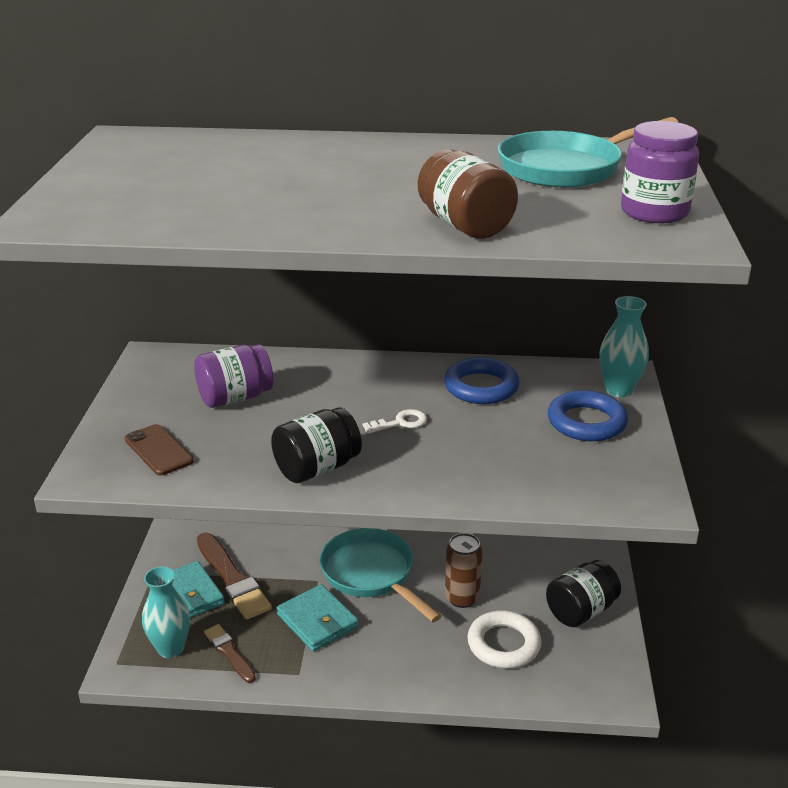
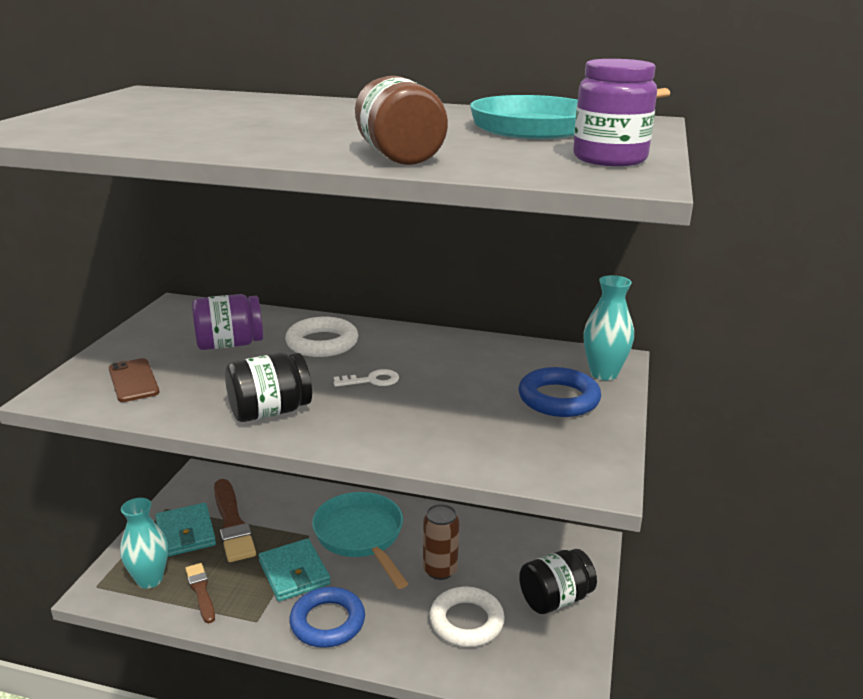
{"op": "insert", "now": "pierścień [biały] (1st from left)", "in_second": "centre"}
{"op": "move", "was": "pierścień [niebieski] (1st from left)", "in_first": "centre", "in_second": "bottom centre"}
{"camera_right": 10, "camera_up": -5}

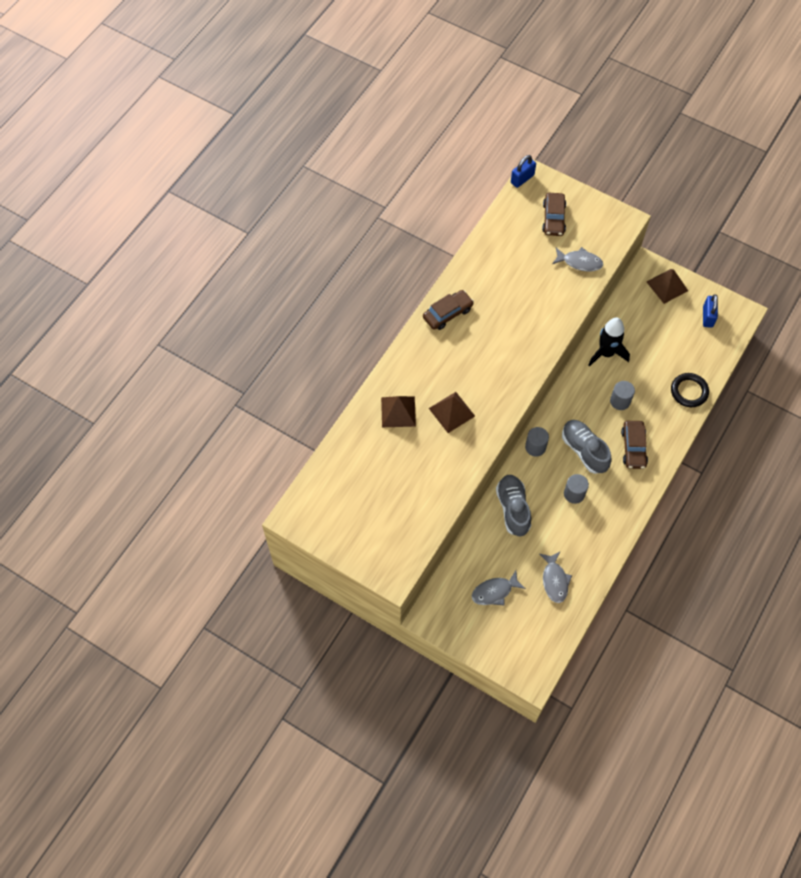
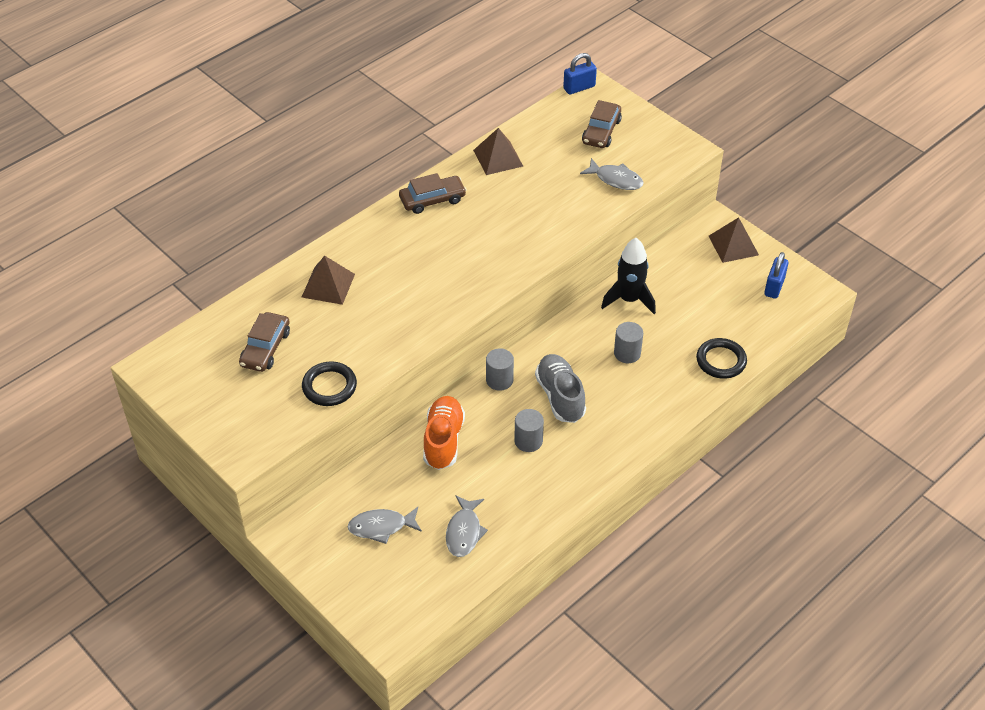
{"op": "move", "was": "samochód [brązowy] (3rd from left in the first image)", "now": "samochód [brązowy] (1st from left)", "in_first": "middle right", "in_second": "middle left"}
{"op": "insert", "now": "pierścień [czarny] (1st from left)", "in_second": "centre"}
{"op": "recolor", "was": "but [szary] (1st from left)", "now": "but [pomarańczowy]", "in_first": "centre", "in_second": "centre"}
{"op": "move", "was": "piramida [brązowy] (2nd from left)", "in_first": "centre", "in_second": "top centre"}
{"camera_right": 15, "camera_up": -15}

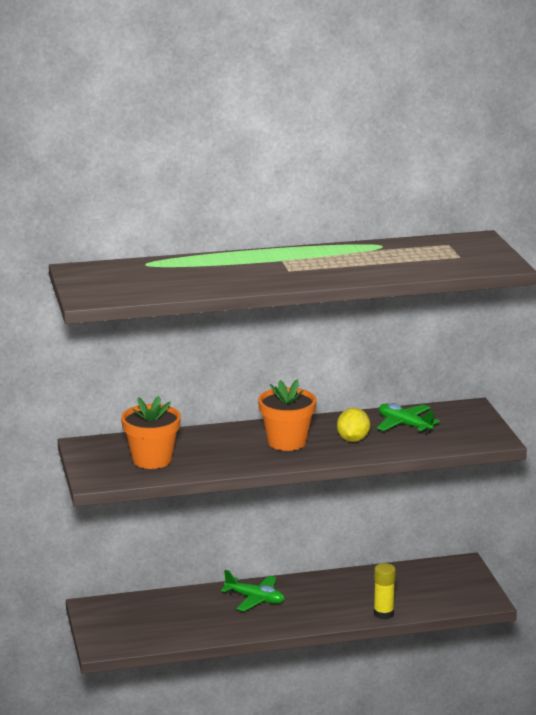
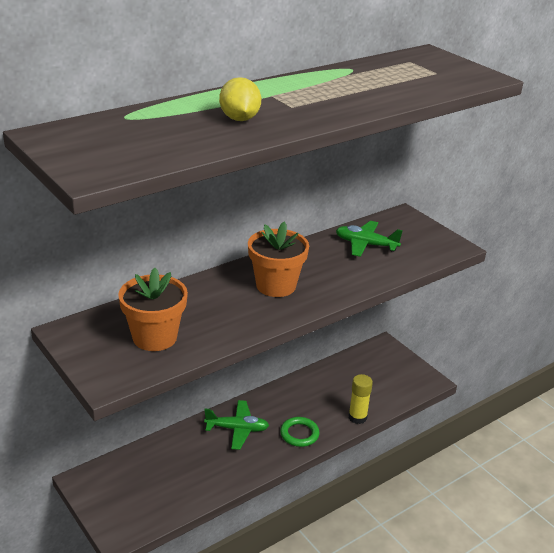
{"op": "move", "was": "cytryna [żółty]", "in_first": "centre", "in_second": "top centre"}
{"op": "insert", "now": "pierścień [zielony]", "in_second": "bottom centre"}
{"camera_right": -25, "camera_up": 10}

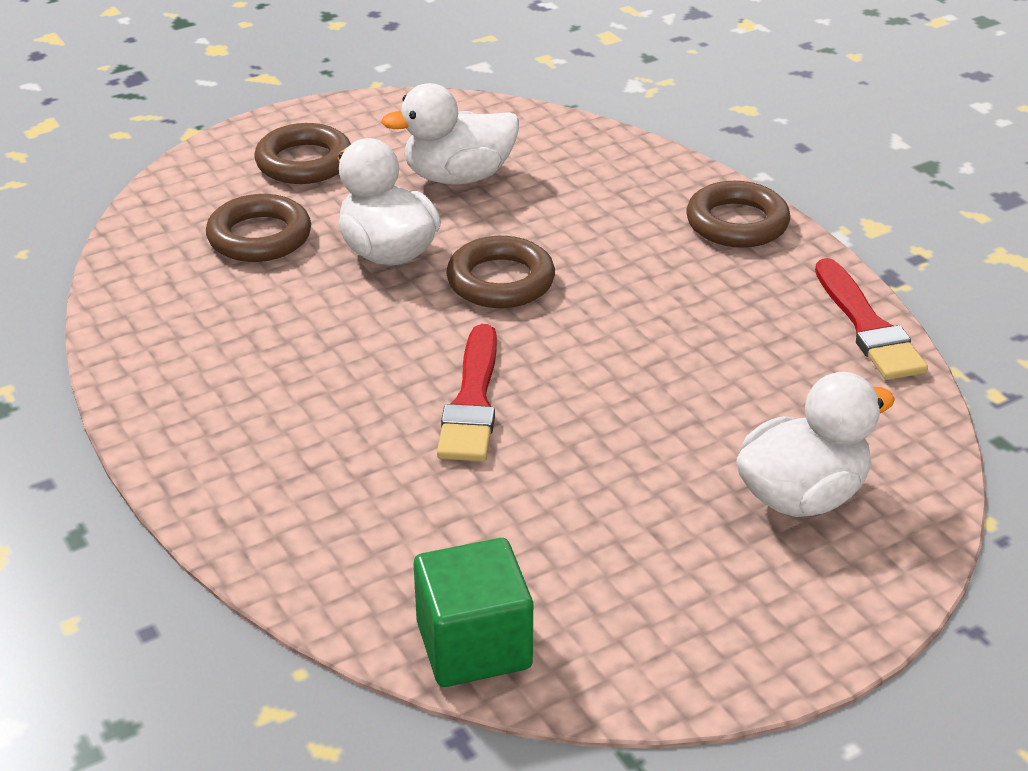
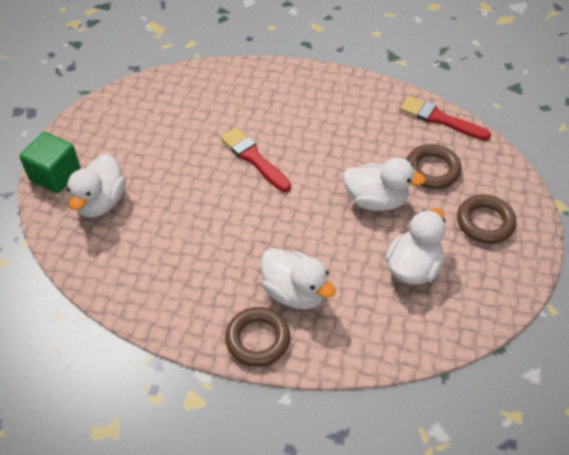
{"op": "move", "was": "sześcian [zielony]", "in_first": "bottom centre", "in_second": "middle left"}
{"op": "insert", "now": "kaczka [biały] (2nd from left)", "in_second": "centre"}
{"op": "move", "was": "pędzel [czerwony] (2nd from left)", "in_first": "middle right", "in_second": "top right"}
{"op": "delete", "was": "pierścień [brązowy] (3rd from left)", "in_first": "centre"}
{"camera_right": 135, "camera_up": 15}

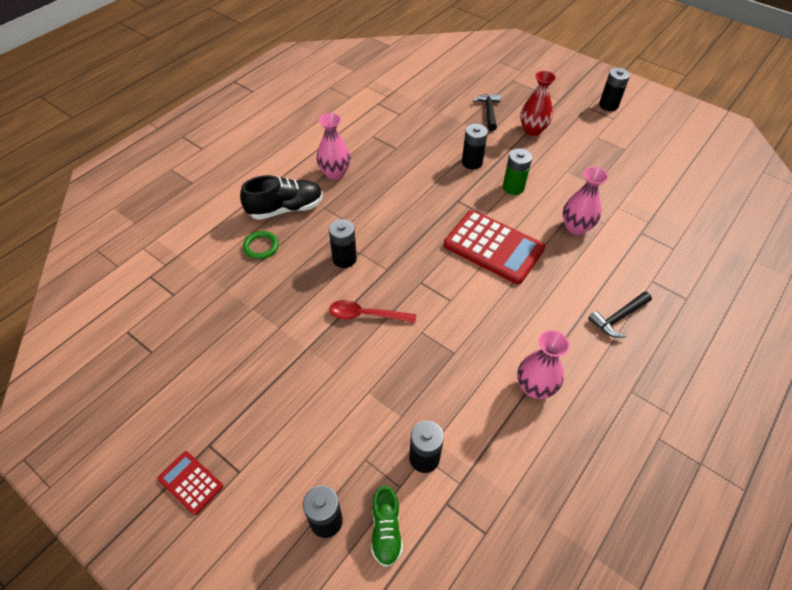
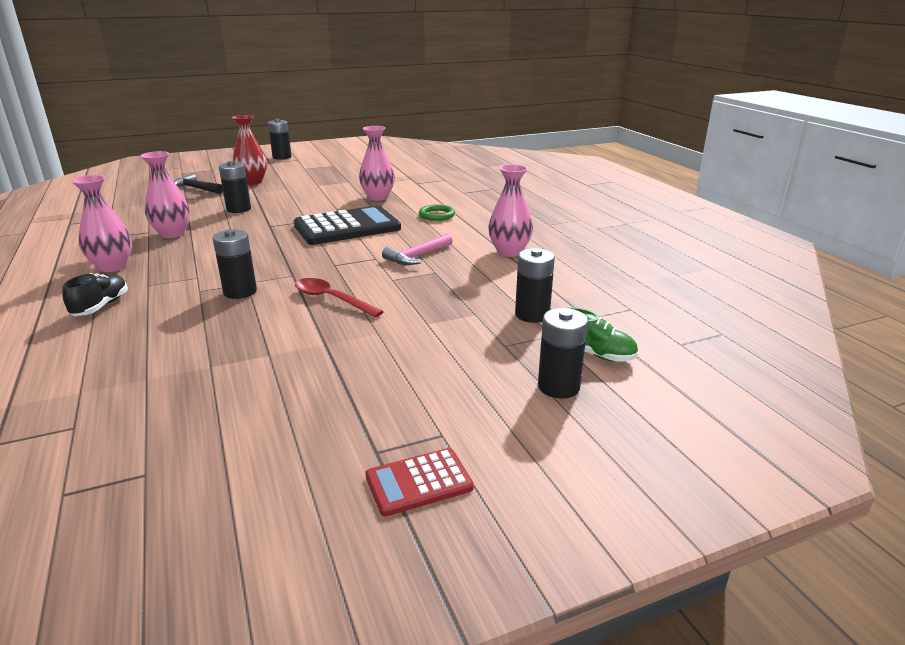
{"op": "resize", "was": "but [czarny]", "in_first": "centre", "in_second": "middle left", "ratio": 0.63}
{"op": "insert", "now": "wazon [różowy] (2nd from left)", "in_second": "top left"}
{"op": "recolor", "was": "kalkulator [czerwony] (2nd from left)", "now": "kalkulator [czarny]", "in_first": "centre", "in_second": "centre"}
{"op": "rotate", "was": "łyżka [czerwony]", "in_first": "centre", "in_second": "centre", "clockwise": 90}
{"op": "insert", "now": "młotek [różowy]", "in_second": "centre"}
{"op": "move", "was": "pierścień [zielony]", "in_first": "middle left", "in_second": "top centre"}
{"op": "delete", "was": "bateria [zielony]", "in_first": "top centre"}
{"op": "delete", "was": "młotek [czarny] (2nd from left)", "in_first": "middle right"}
{"camera_right": -60, "camera_up": -25}

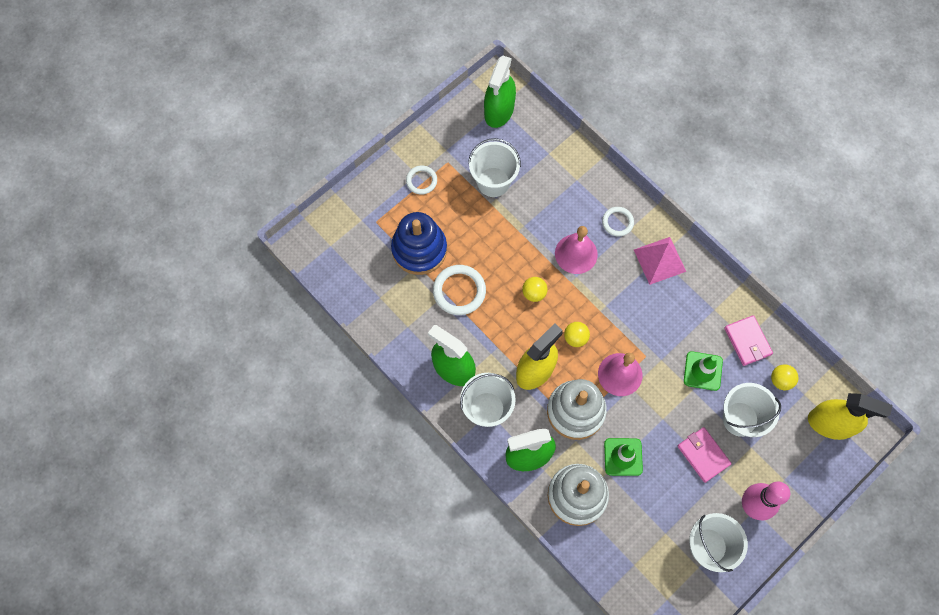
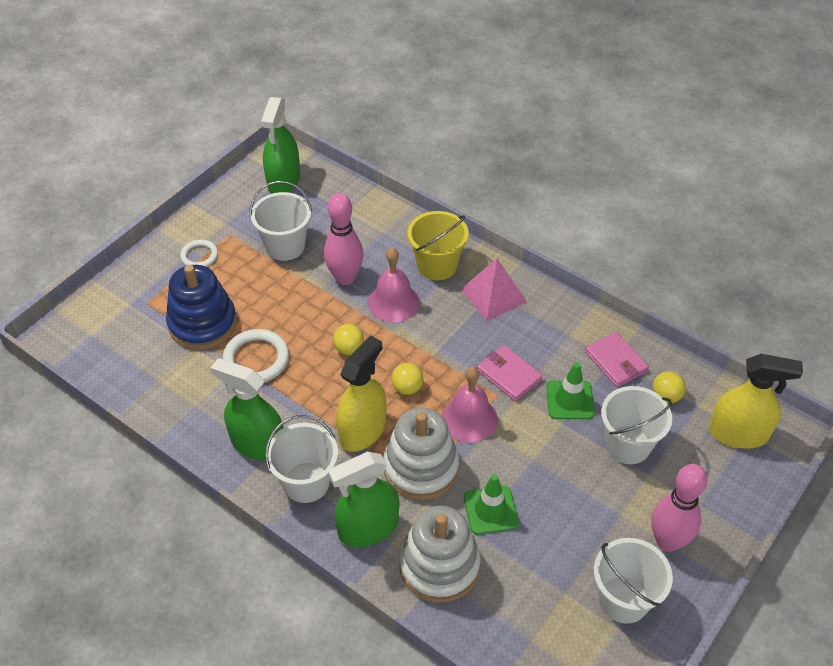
{"op": "insert", "now": "kręgiel [różowy] (1st from left)", "in_second": "centre"}
{"op": "replace", "was": "pierścień [biały] (3rd from left)", "now": "wiadro [żółty]", "in_first": "centre", "in_second": "centre"}
{"op": "move", "was": "portfel [różowy] (1st from left)", "in_first": "bottom right", "in_second": "centre"}
{"camera_right": -10, "camera_up": -20}

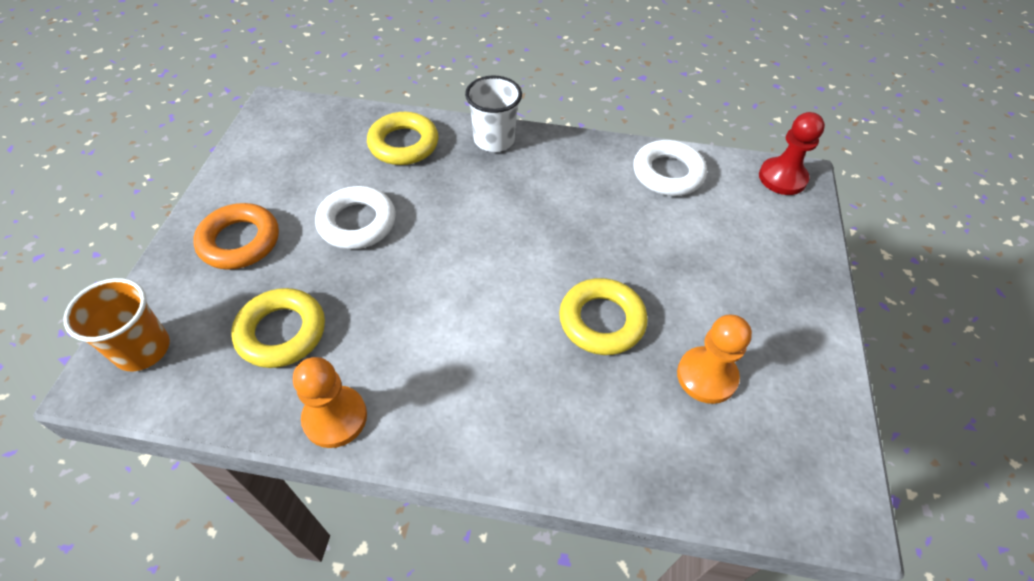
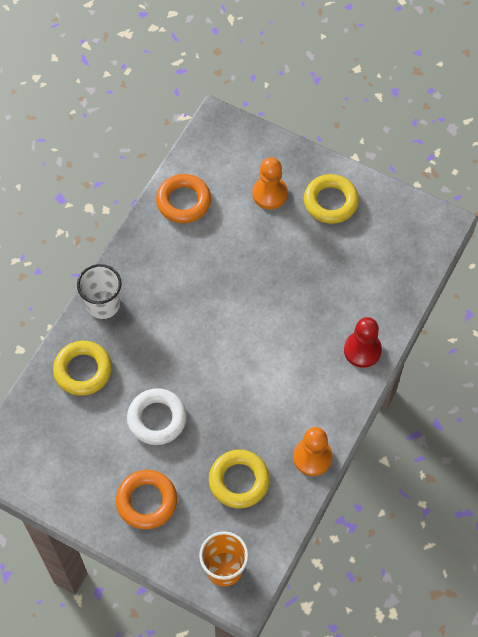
{"op": "recolor", "was": "pierścień [biały] (2nd from left)", "now": "pierścień [pomarańczowy] (2nd from left)", "in_first": "top centre", "in_second": "top centre"}
{"op": "move", "was": "pionek [pomarańczowy] (2nd from left in the first image)", "now": "pionek [pomarańczowy] (1st from left)", "in_first": "middle right", "in_second": "top centre"}
{"op": "move", "was": "pierścień [żółty] (3rd from left)", "in_first": "centre", "in_second": "top right"}
{"op": "move", "was": "pionek [czerwony]", "in_first": "top right", "in_second": "middle right"}
{"camera_right": -70, "camera_up": 10}

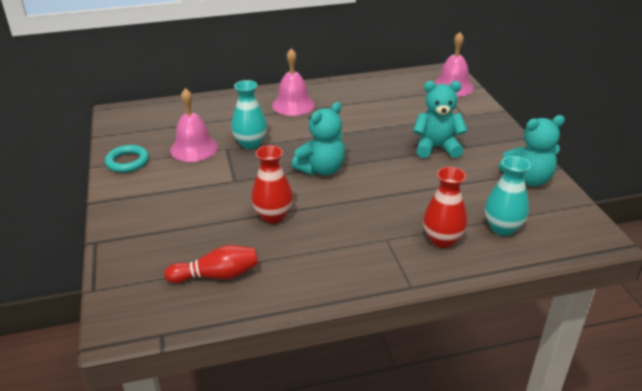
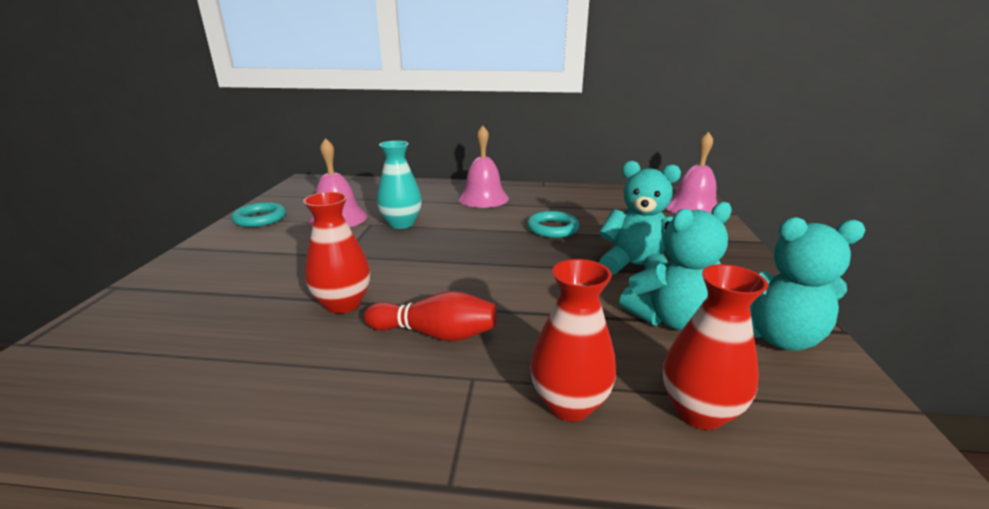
{"op": "move", "was": "kręgiel [czerwony]", "in_first": "bottom left", "in_second": "centre"}
{"op": "insert", "now": "pierścień [turkusowy] (2nd from left)", "in_second": "centre"}
{"op": "move", "was": "miś [turkusowy] (1st from left in the first image)", "now": "miś [turkusowy] (2nd from left)", "in_first": "centre", "in_second": "middle right"}
{"op": "recolor", "was": "wazon [turkusowy] (2nd from left)", "now": "wazon [czerwony] (3rd from left)", "in_first": "middle right", "in_second": "bottom right"}
{"camera_right": 20, "camera_up": -10}

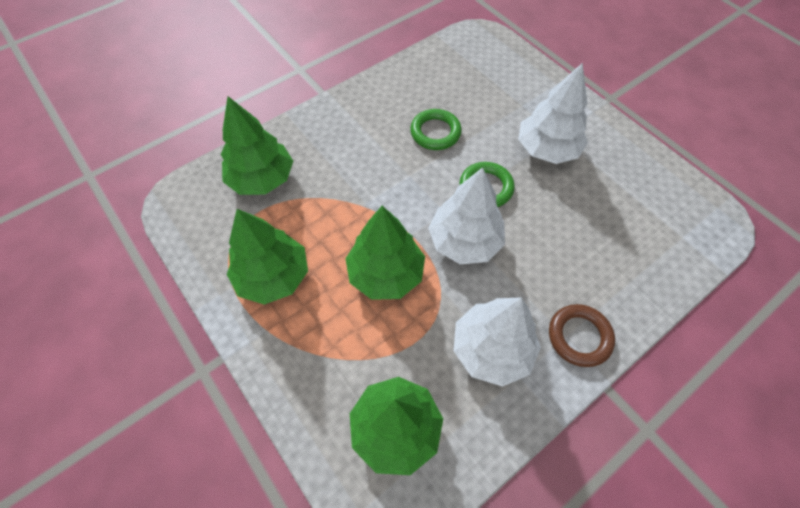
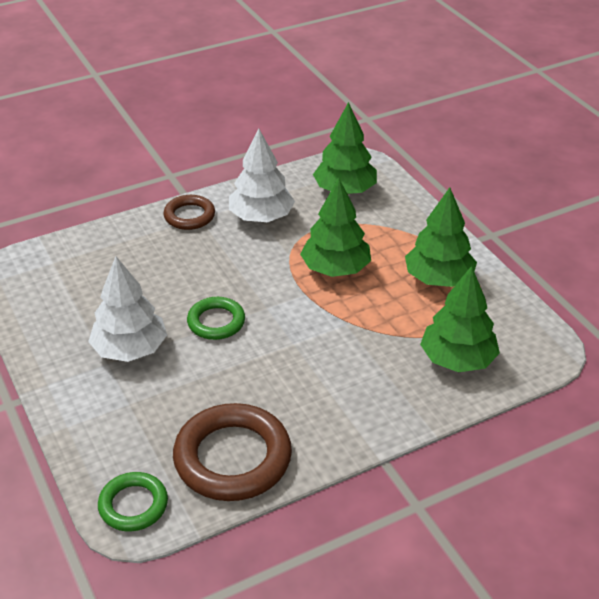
{"op": "move", "was": "pierścień [zielony] (1st from left)", "in_first": "top centre", "in_second": "bottom left"}
{"op": "insert", "now": "pierścień [brązowy] (2nd from left)", "in_second": "bottom centre"}
{"op": "delete", "was": "drzewko [biały] (1st from left)", "in_first": "centre"}
{"camera_right": -170, "camera_up": -20}

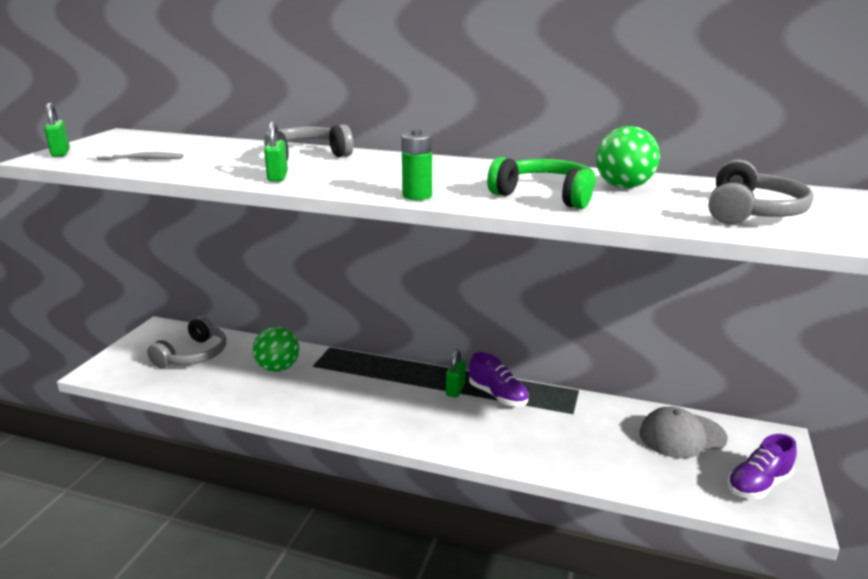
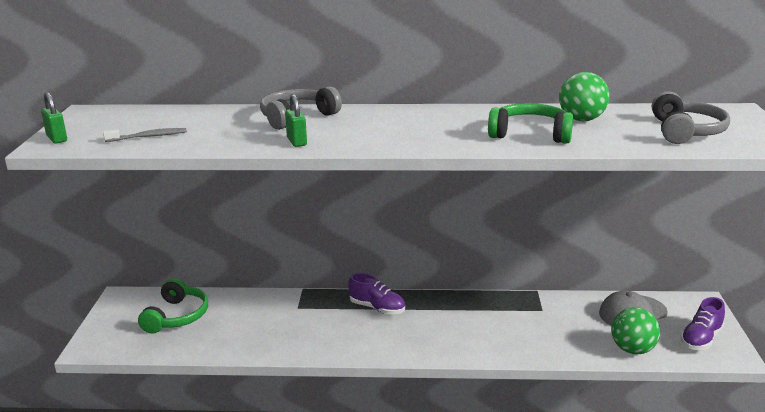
{"op": "recolor", "was": "słuchawki [szary] (1st from left)", "now": "słuchawki [zielony] (1st from left)", "in_first": "middle left", "in_second": "bottom left"}
{"op": "move", "was": "but [fioletowy] (1st from left)", "in_first": "centre", "in_second": "bottom centre"}
{"op": "move", "was": "piłka [zielony] (1st from left in the first image)", "now": "piłka [zielony] (2nd from left)", "in_first": "middle left", "in_second": "bottom right"}
{"op": "delete", "was": "bateria [zielony]", "in_first": "top centre"}
{"op": "delete", "was": "kłódka [zielony] (3rd from left)", "in_first": "centre"}
{"camera_right": -15, "camera_up": 0}

